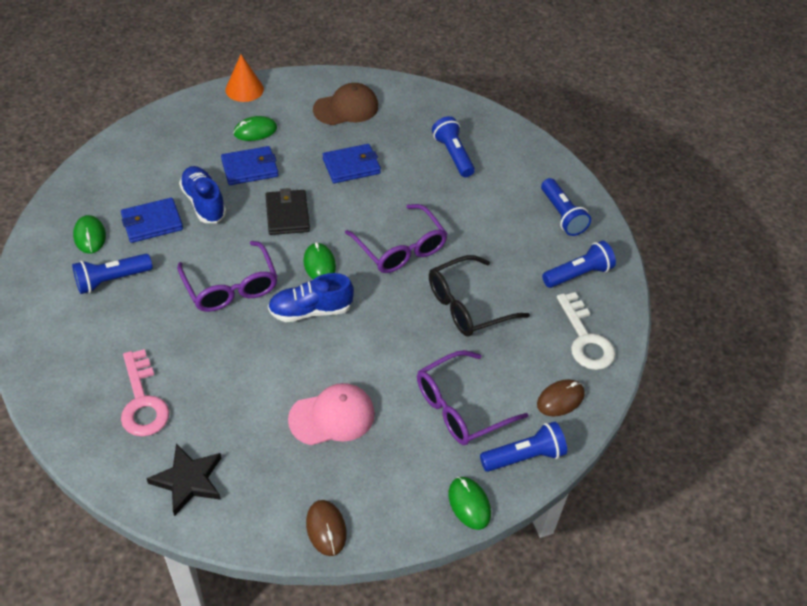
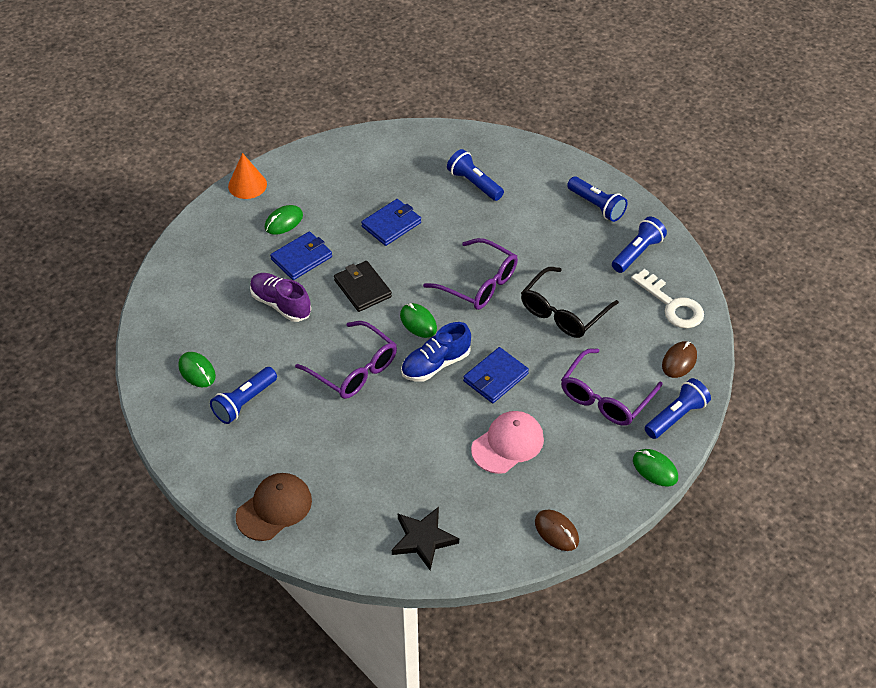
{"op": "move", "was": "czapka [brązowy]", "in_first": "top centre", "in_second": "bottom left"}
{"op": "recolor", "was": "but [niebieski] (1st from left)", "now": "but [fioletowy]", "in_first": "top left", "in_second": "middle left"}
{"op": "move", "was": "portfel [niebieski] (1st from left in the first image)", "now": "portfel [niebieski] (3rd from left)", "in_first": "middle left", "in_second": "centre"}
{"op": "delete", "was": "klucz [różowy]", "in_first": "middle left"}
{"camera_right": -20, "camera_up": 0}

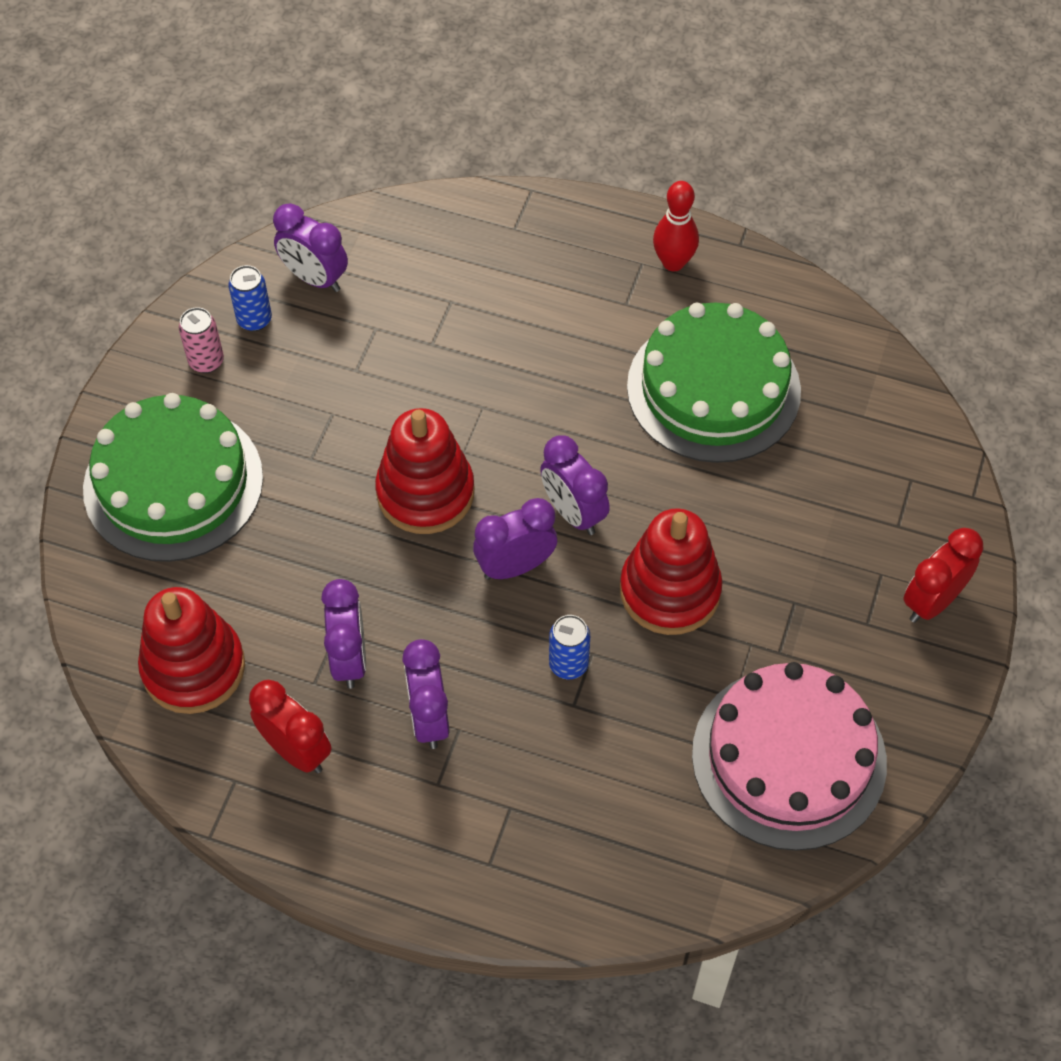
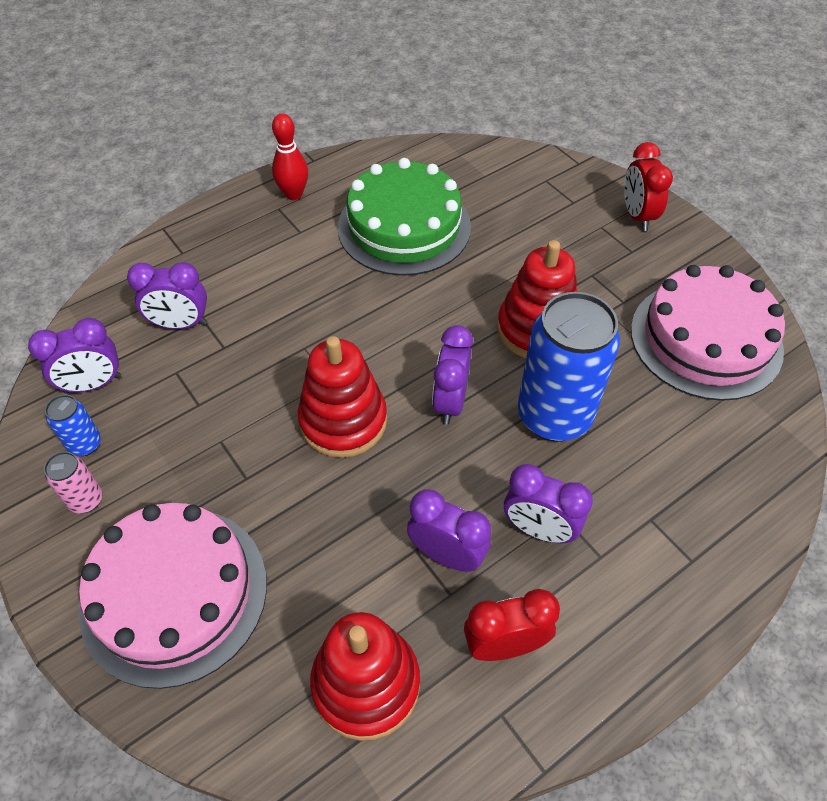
{"op": "recolor", "was": "tort [zielony] (1st from left)", "now": "tort [różowy] (1st from left)", "in_first": "middle left", "in_second": "bottom left"}
{"op": "move", "was": "budzik [fioletowy] (5th from left in the first image)", "now": "budzik [fioletowy] (2nd from left)", "in_first": "centre", "in_second": "middle left"}
{"op": "resize", "was": "puszka [niebieski] (2nd from left)", "in_first": "centre", "in_second": "middle right", "ratio": 2.27}
{"camera_right": -55, "camera_up": -5}

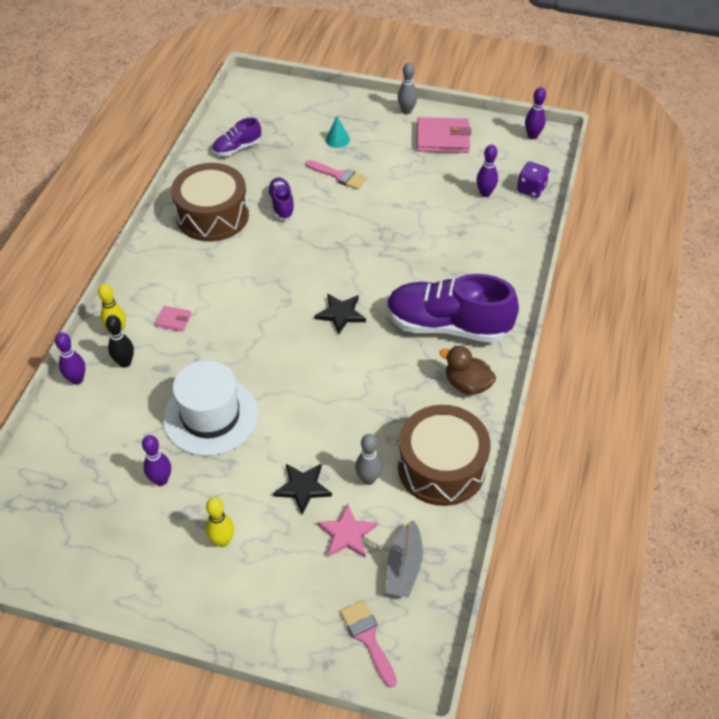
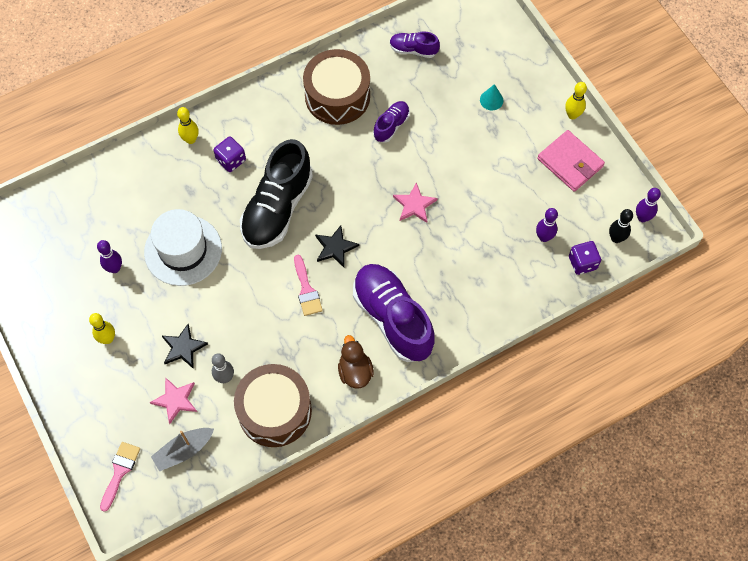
{"op": "replace", "was": "portfel [różowy] (1st from left)", "now": "kostka do gry [fioletowy] (1st from left)", "in_first": "middle left", "in_second": "top left"}
{"op": "insert", "now": "but [czarny]", "in_second": "centre"}
{"op": "move", "was": "pędzel [różowy] (1st from left in the first image)", "now": "pędzel [różowy] (2nd from left)", "in_first": "top centre", "in_second": "centre"}
{"op": "insert", "now": "gwiazda [różowy] (2nd from left)", "in_second": "centre"}
{"op": "recolor", "was": "kręgiel [szary] (2nd from left)", "now": "kręgiel [żółty] (3rd from left)", "in_first": "top centre", "in_second": "top right"}
{"op": "move", "was": "kręgiel [czarny]", "in_first": "middle left", "in_second": "middle right"}
{"op": "delete", "was": "kręgiel [fioletowy] (1st from left)", "in_first": "middle left"}
{"camera_right": 45, "camera_up": 15}

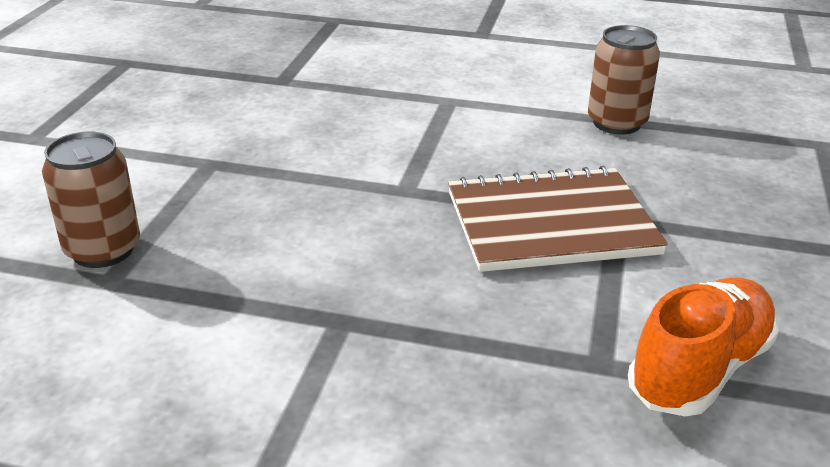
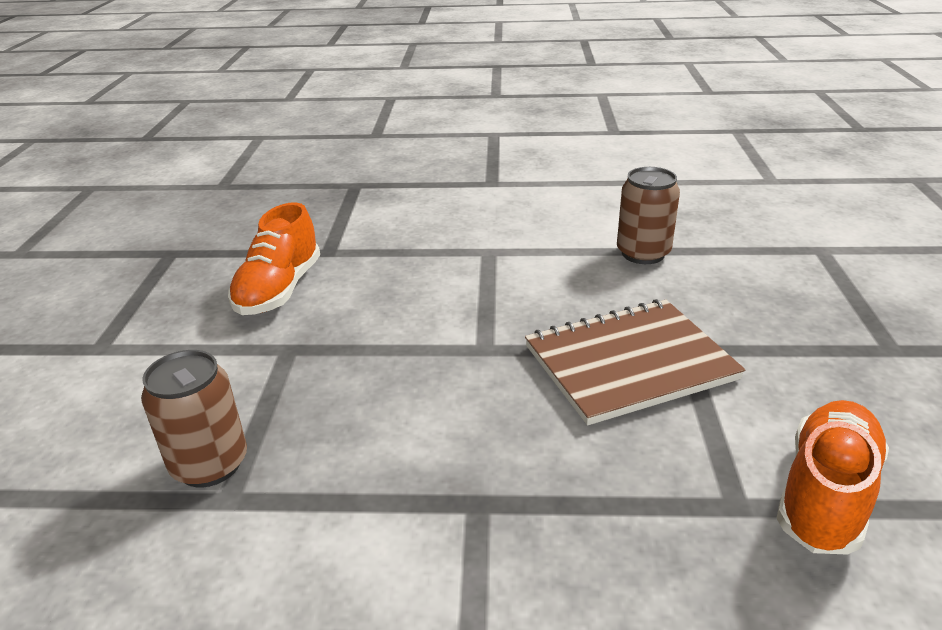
{"op": "insert", "now": "but [pomarańczowy] (1st from left)", "in_second": "middle left"}
{"camera_right": -10, "camera_up": 0}

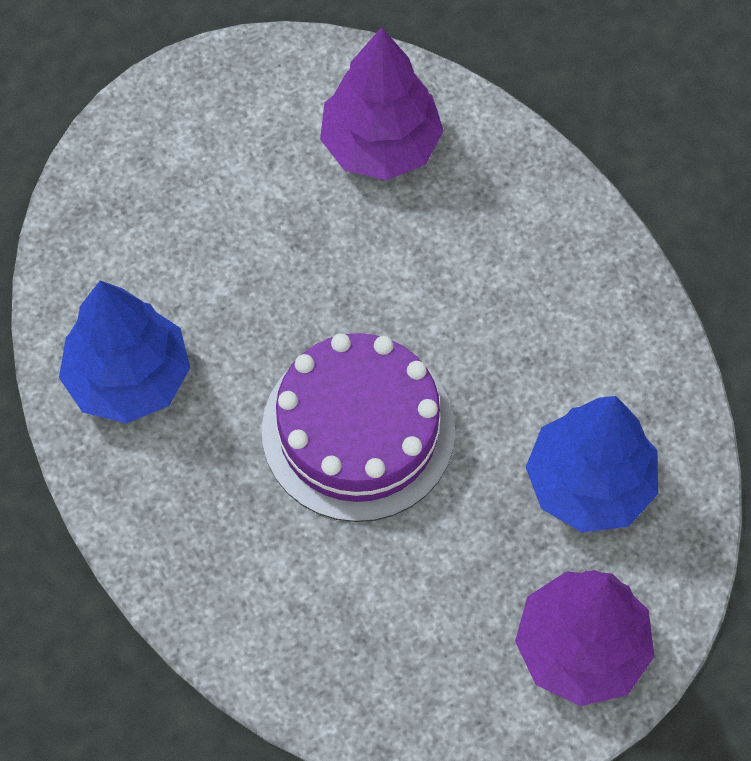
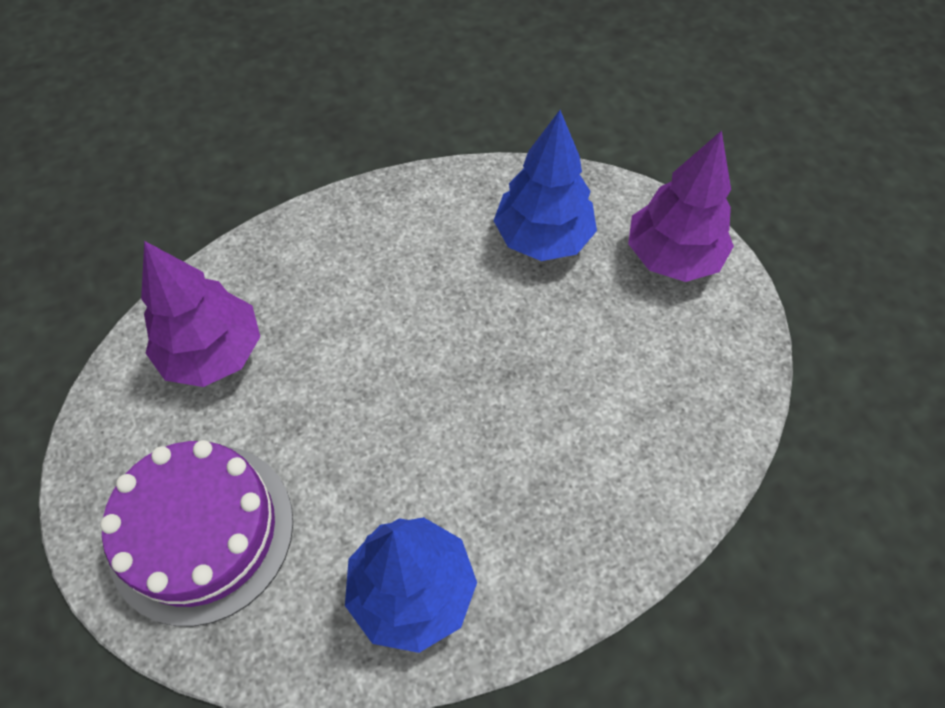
{"op": "move", "was": "tort [fioletowy]", "in_first": "centre", "in_second": "bottom left"}
{"camera_right": -85, "camera_up": -5}

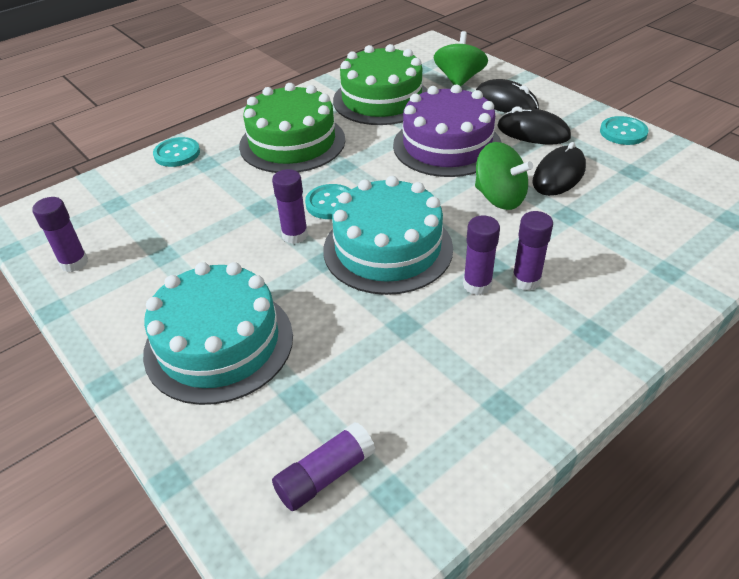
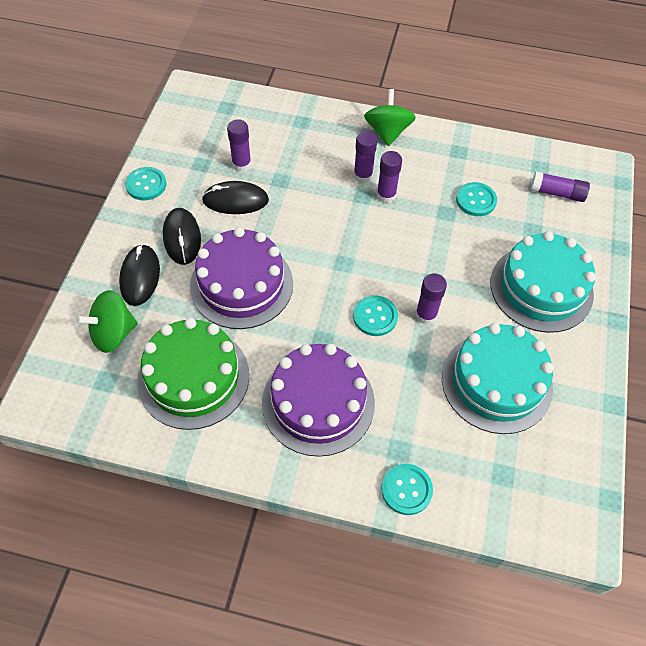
{"op": "move", "was": "klej w sztyfcie [fioletowy] (1st from left)", "in_first": "middle left", "in_second": "top centre"}
{"op": "recolor", "was": "tort [zielony] (1st from left)", "now": "tort [fioletowy] (2nd from left)", "in_first": "top centre", "in_second": "centre"}
{"op": "move", "was": "bączek [zielony] (2nd from left)", "in_first": "top right", "in_second": "top centre"}
{"op": "move", "was": "tort [turkusowy] (2nd from left in the first image)", "now": "tort [turkusowy] (1st from left)", "in_first": "centre", "in_second": "middle right"}
{"op": "insert", "now": "guzik [turkusowy] (4th from left)", "in_second": "top right"}
{"camera_right": -130, "camera_up": 15}

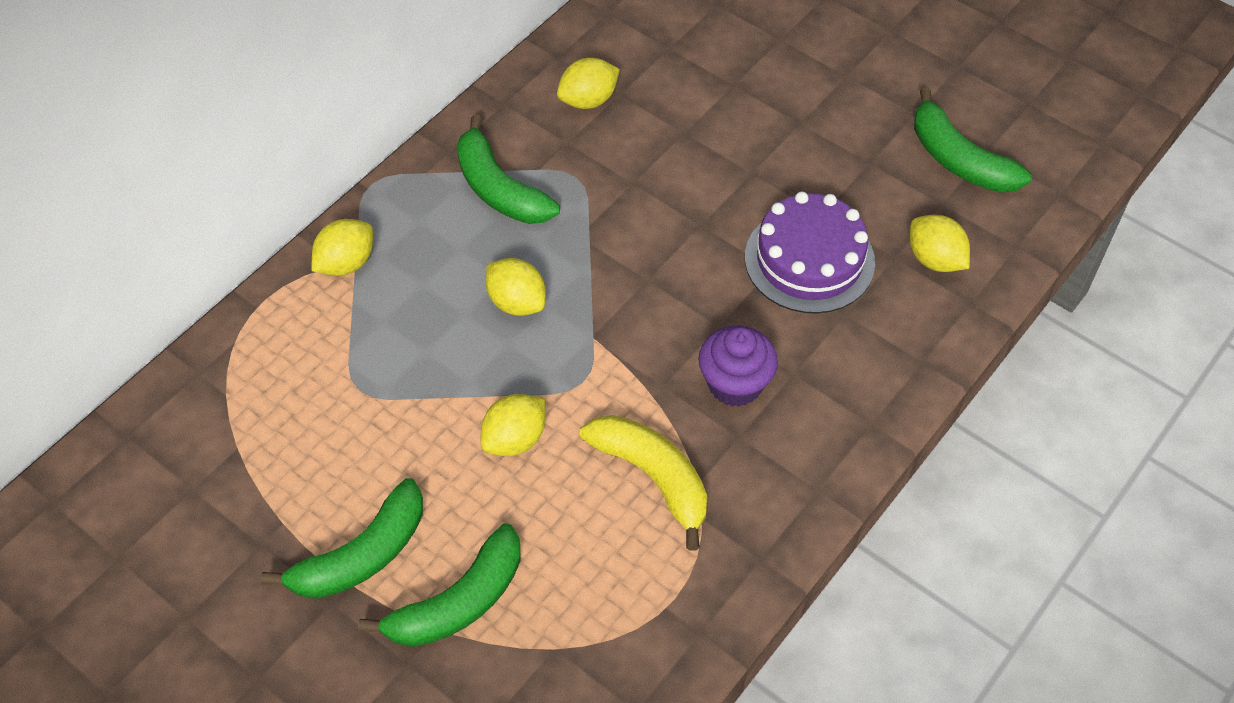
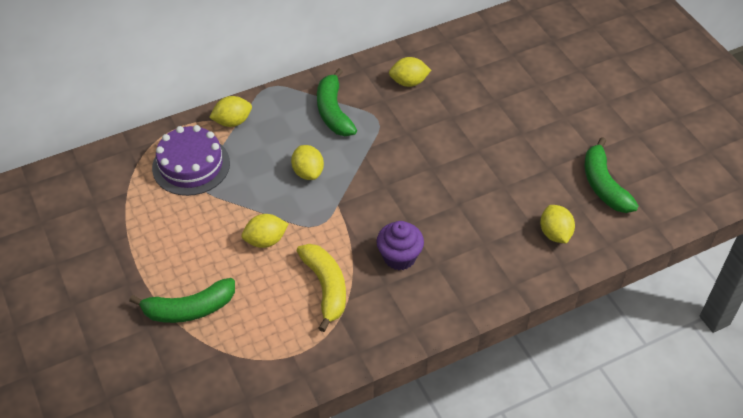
{"op": "move", "was": "tort [fioletowy]", "in_first": "centre", "in_second": "middle left"}
{"op": "delete", "was": "banan [zielony] (1st from left)", "in_first": "bottom left"}
{"camera_right": 25, "camera_up": -5}

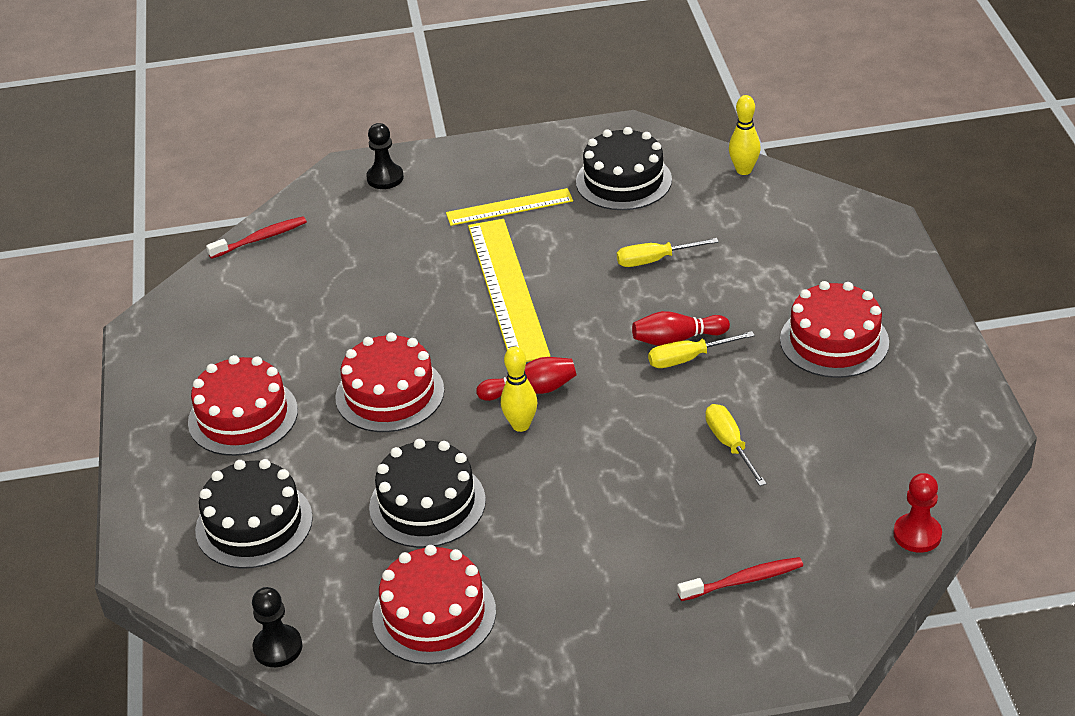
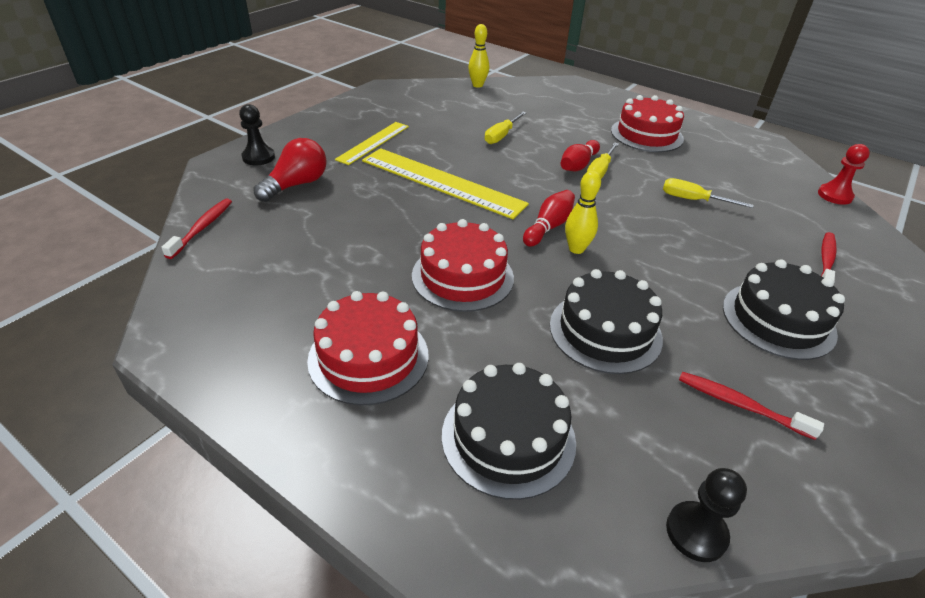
{"op": "insert", "now": "żarówka [czerwony]", "in_second": "top left"}
{"op": "replace", "was": "tort [czerwony] (3rd from left)", "now": "szczoteczka do zębów [czerwony] (2nd from left)", "in_first": "bottom centre", "in_second": "bottom right"}
{"op": "move", "was": "tort [czarny] (3rd from left)", "in_first": "top centre", "in_second": "middle right"}
{"camera_right": -50, "camera_up": 0}

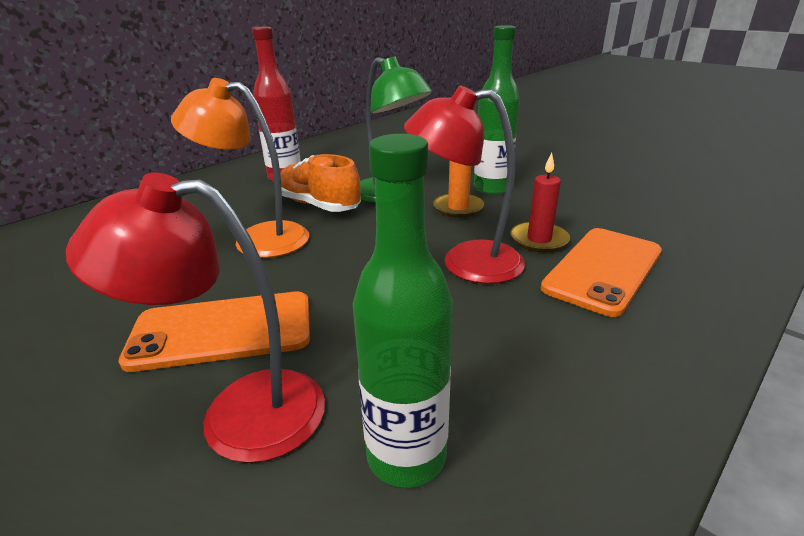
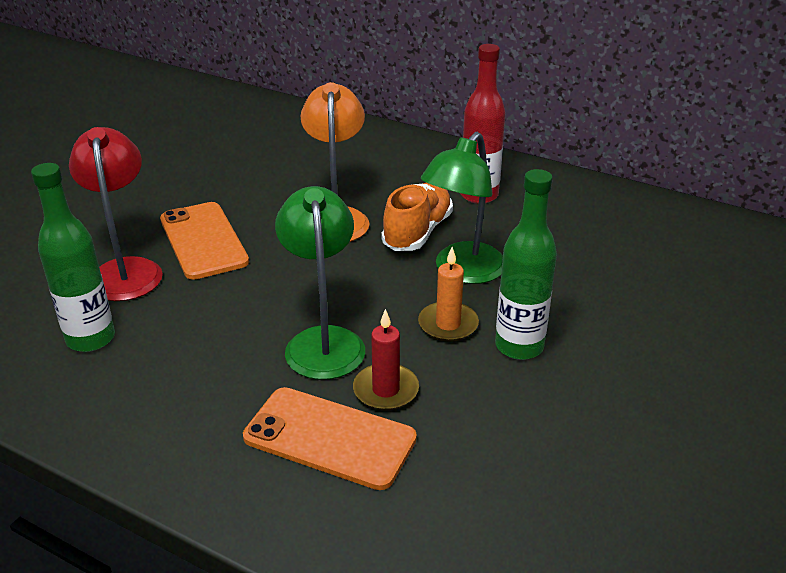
{"op": "recolor", "was": "lampka [czerwony] (2nd from left)", "now": "lampka [zielony] (1st from left)", "in_first": "centre", "in_second": "centre"}
{"camera_right": 75, "camera_up": 5}

